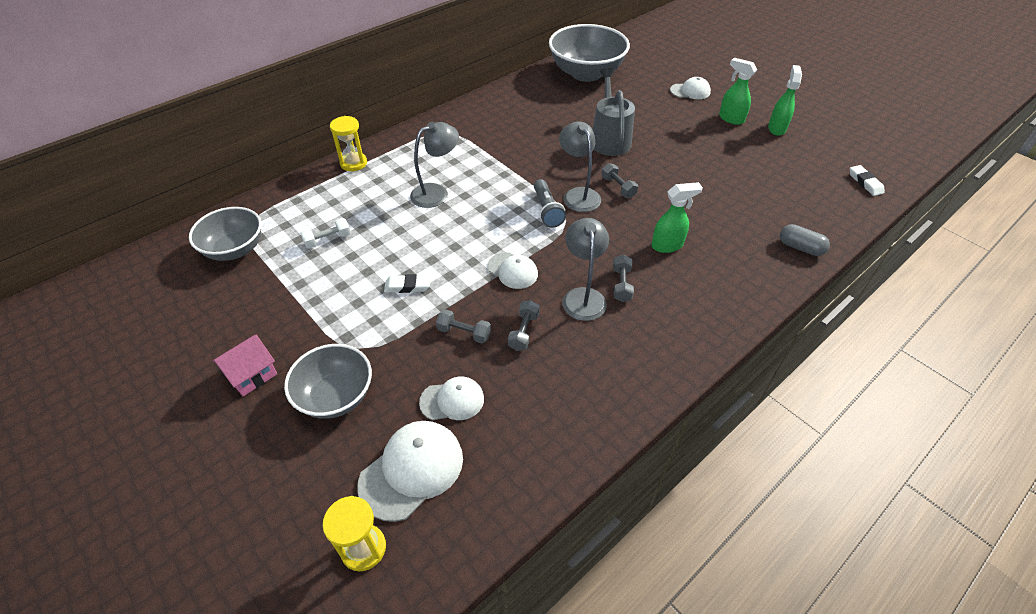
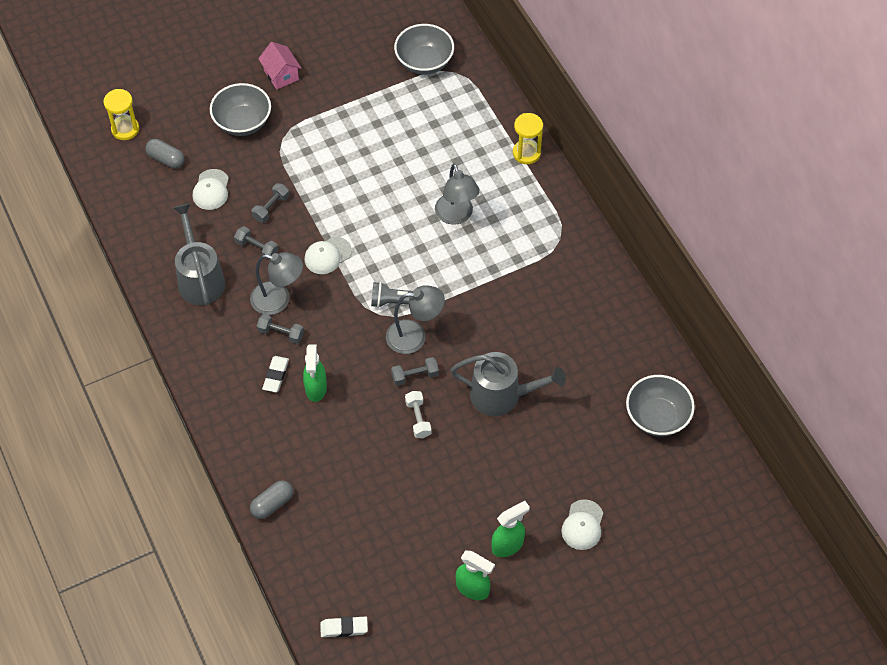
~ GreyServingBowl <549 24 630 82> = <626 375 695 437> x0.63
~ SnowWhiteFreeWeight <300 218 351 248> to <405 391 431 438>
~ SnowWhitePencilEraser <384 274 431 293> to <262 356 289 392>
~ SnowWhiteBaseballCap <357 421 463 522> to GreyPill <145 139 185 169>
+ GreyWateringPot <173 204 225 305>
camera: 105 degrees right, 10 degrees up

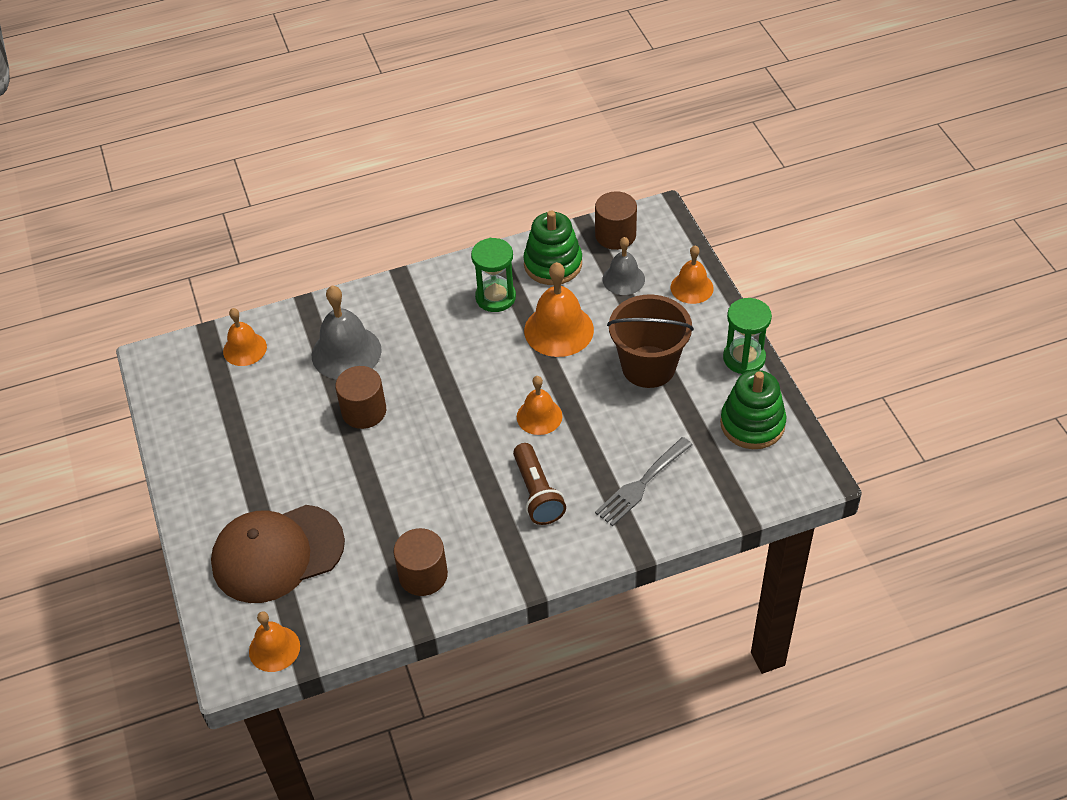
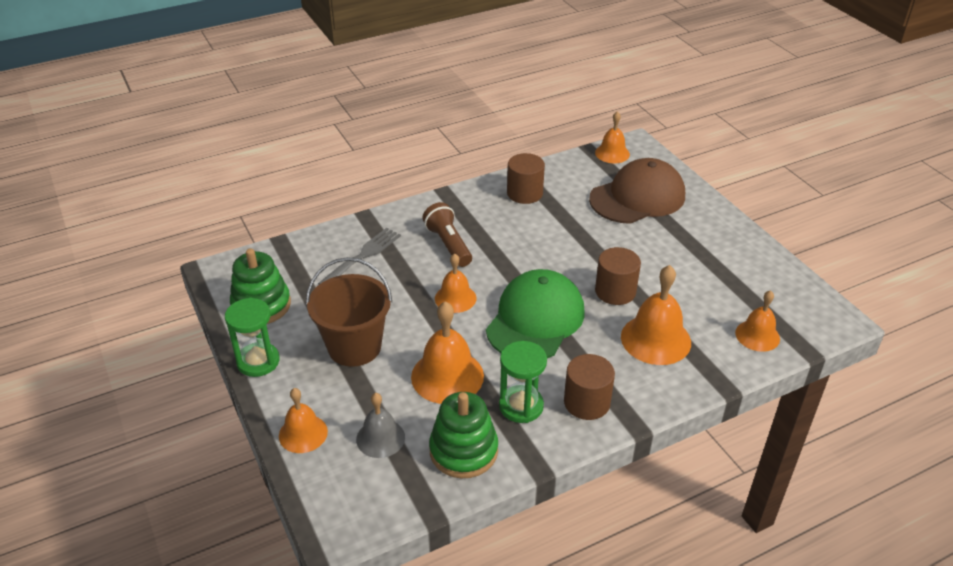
~ DarkBrownCylinderShape <595 191 637 250> to <564 354 615 420>
~ GreyBell <312 286 382 380> to OrangeBell <621 265 691 365>
+ GreenBaseballCap <486 269 585 358>
camera: 170 degrees right, 10 degrees down

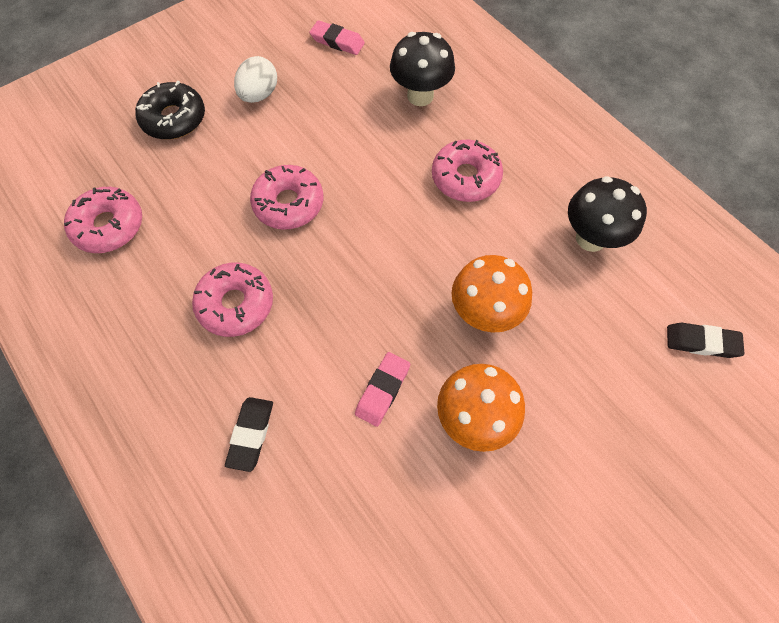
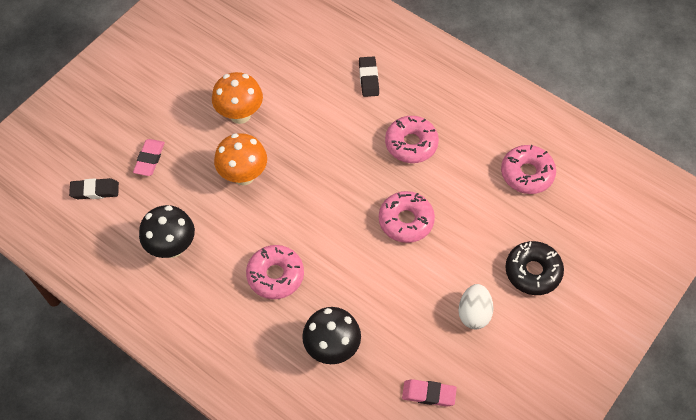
~ PinkPencilEraser <355 352 410 427> to <133 139 165 176>
camera: 165 degrees right, 5 degrees down

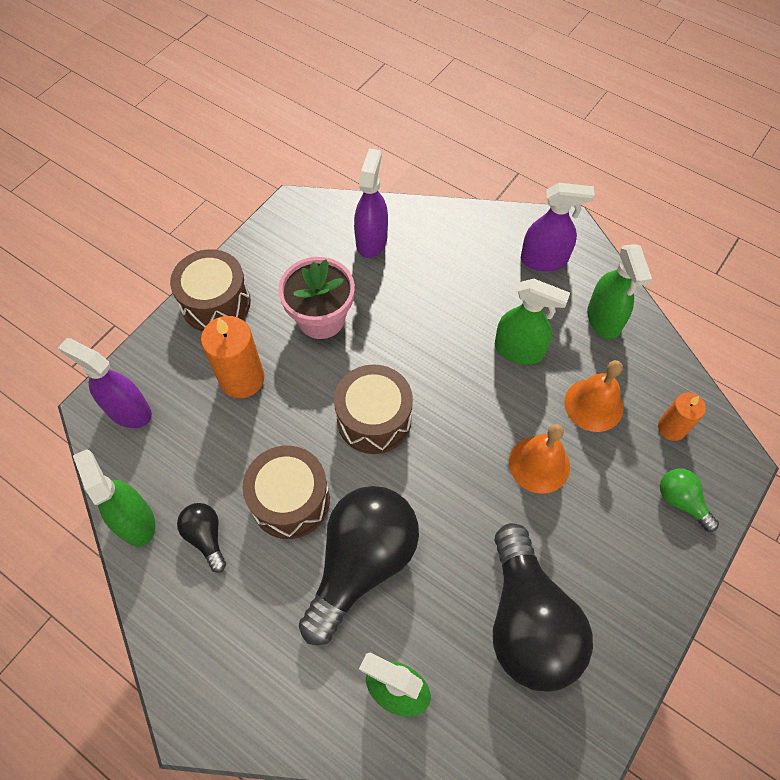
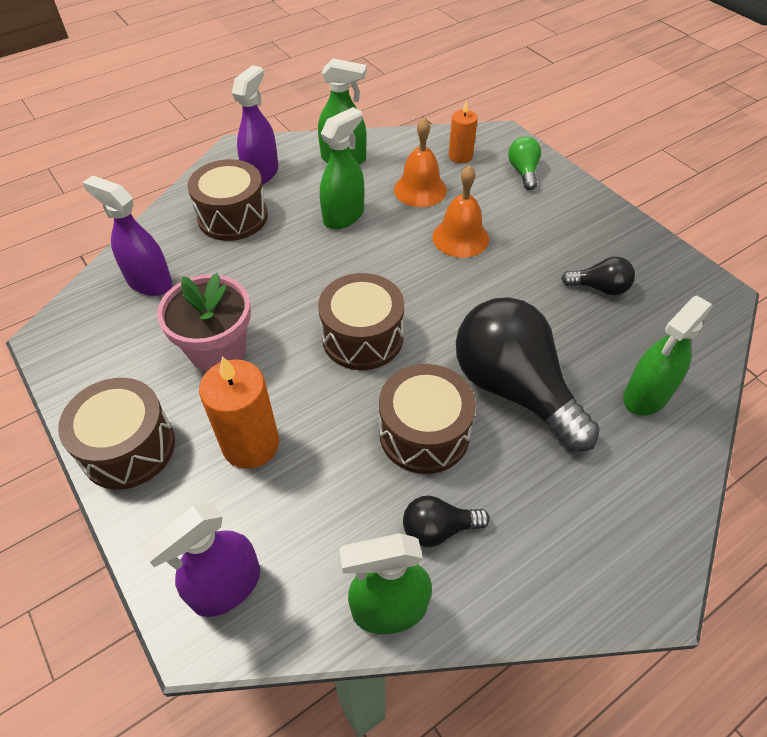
~ GreenLightBulb <660 468 719 532> = <508 136 541 190> 105 degrees clockwise
~ BlackLightBulb <493 523 593 692> = <561 257 635 295> x0.45
+ DarkBrownDrum <187 159 268 241>
camera: 70 degrees left, 10 degrees down

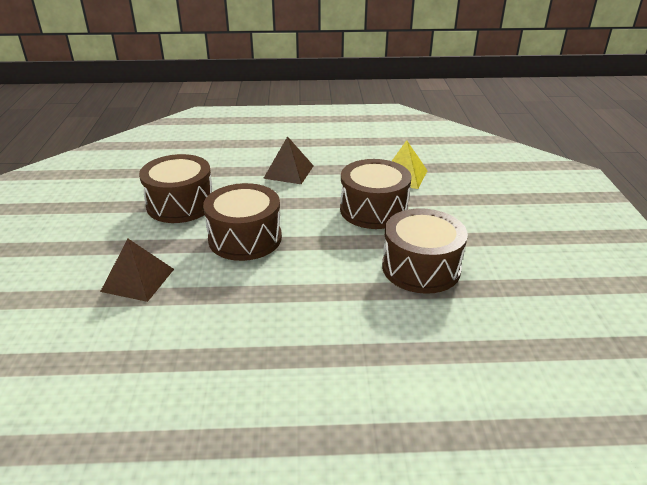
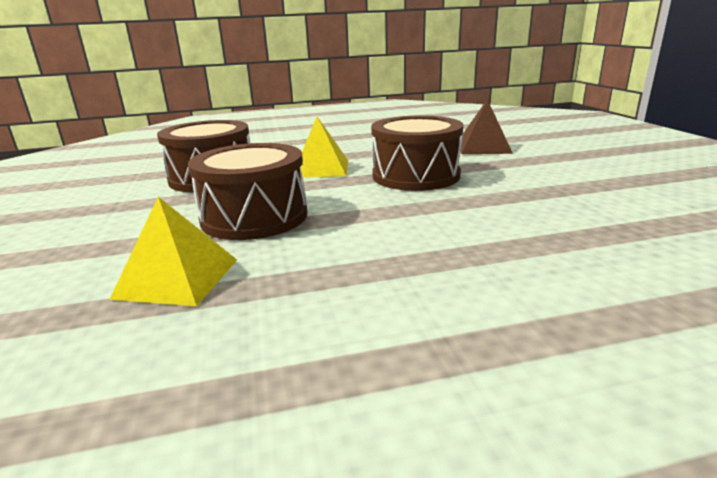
- DarkBrownPyramid <263 136 314 184>
- DarkBrownDrum <139 154 212 223>
+ GoldenPyramid <300 117 348 178>
camera: 170 degrees right, 10 degrees down

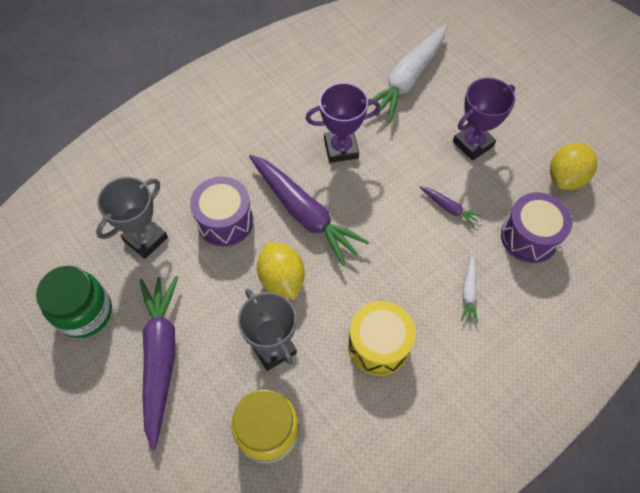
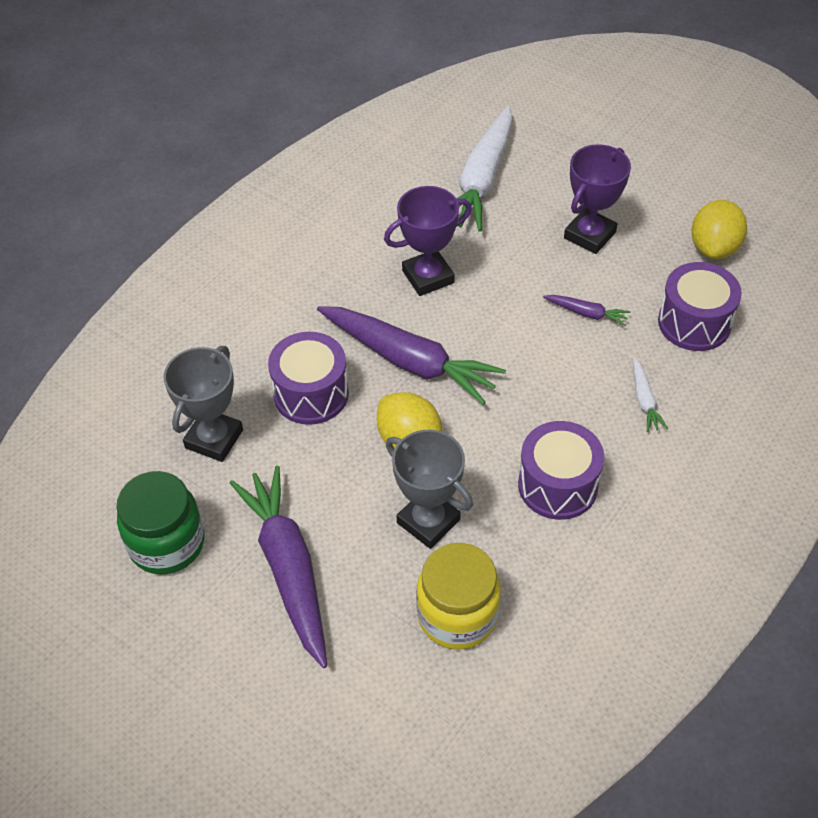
~ GoldenDrum <348 301 416 376> to PurpleDrum <518 421 604 520>
camera: 15 degrees left, 10 degrees down

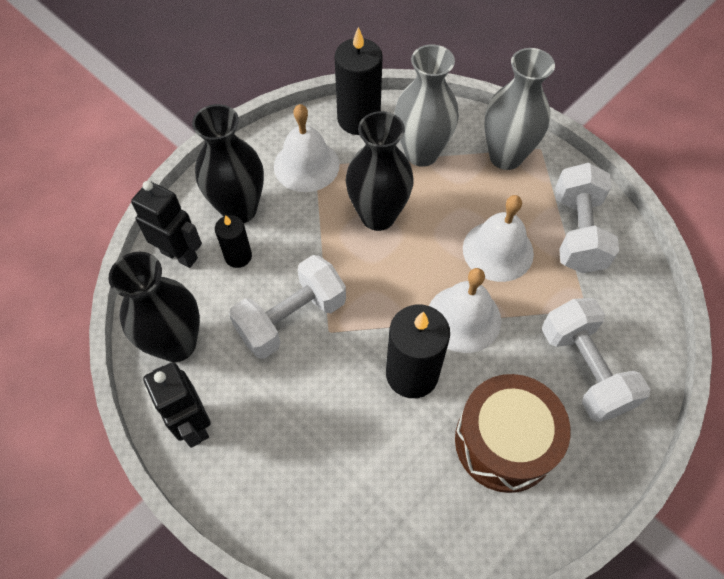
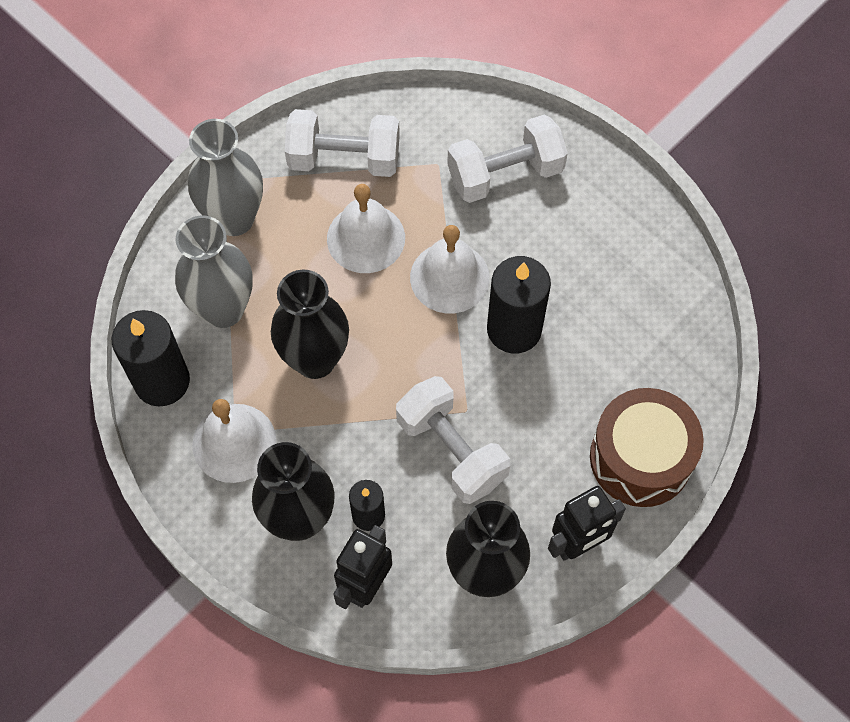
~ DarkBrownDrum <455 374 571 493> to <590 388 704 507>
camera: 90 degrees left, 5 degrees up

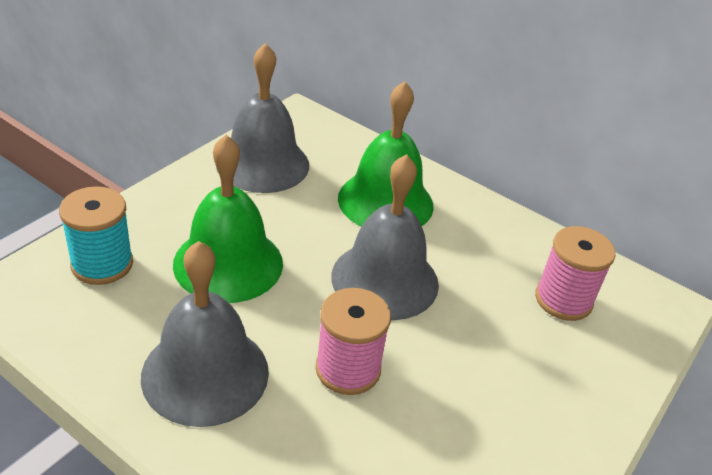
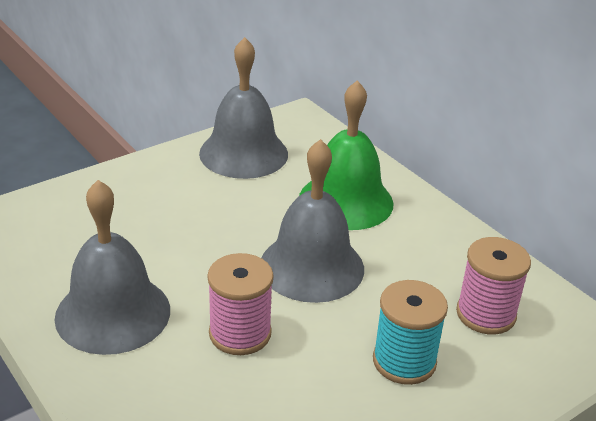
- GreenBell <173 135 283 303>
~ AquaSpool <59 186 133 285> to <373 280 448 385>
camera: 20 degrees right, 5 degrees down

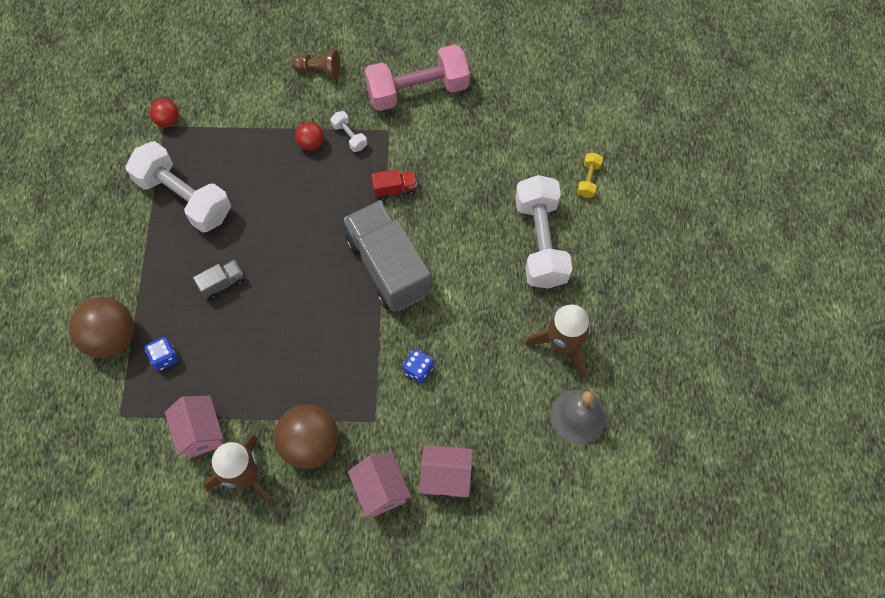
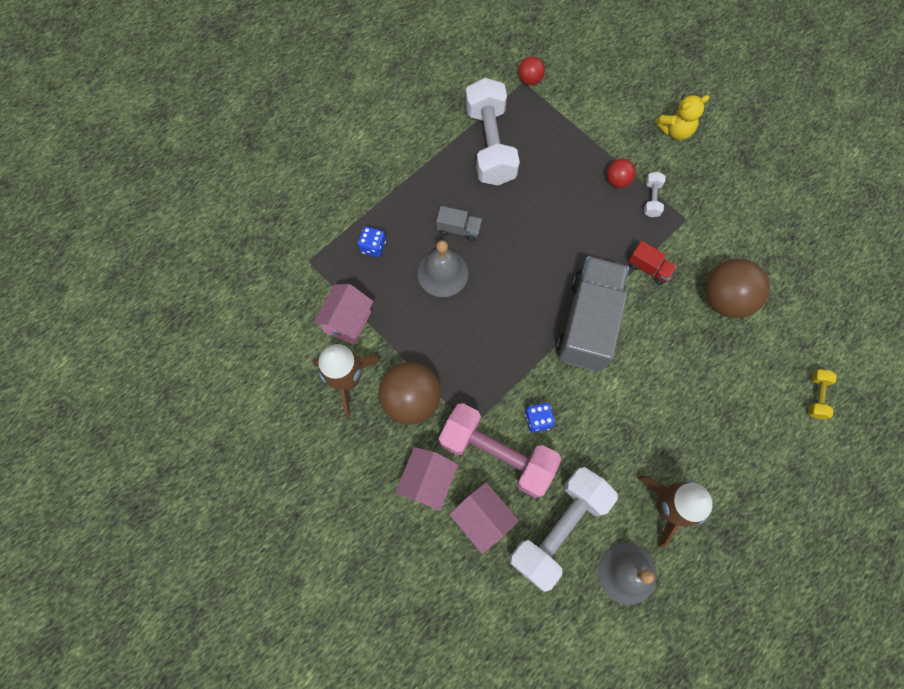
~ PinkFreeWeight <364 44 470 111> to <438 403 561 498>
~ DarkBrownPawn <292 50 340 79> to GoldenTeddy <655 95 710 140>
~ GoldenFreeWeight <577 153 603 198> = <808 369 837 420> 45 degrees counterclockwise
~ SnowWhiteFreeWeight <515 175 572 289> to <509 467 618 592>
~ DarkBrownBall <69 297 134 358> to <705 259 770 318>
+ GreyBell <417 240 468 297>
camera: 45 degrees right, 5 degrees up

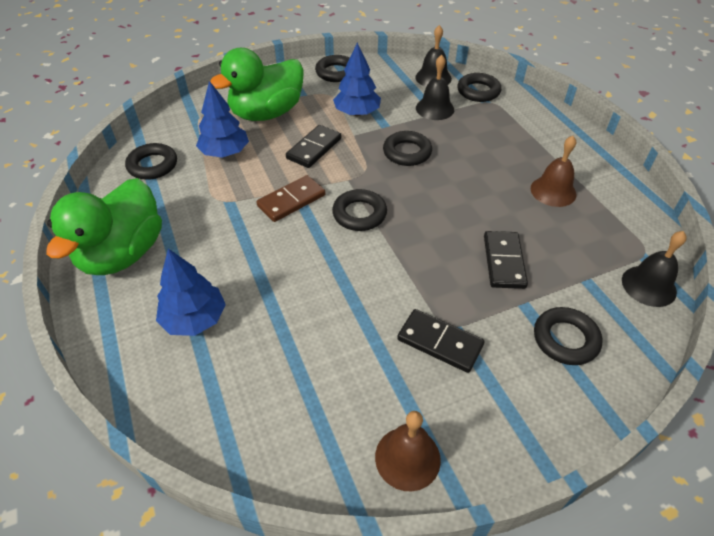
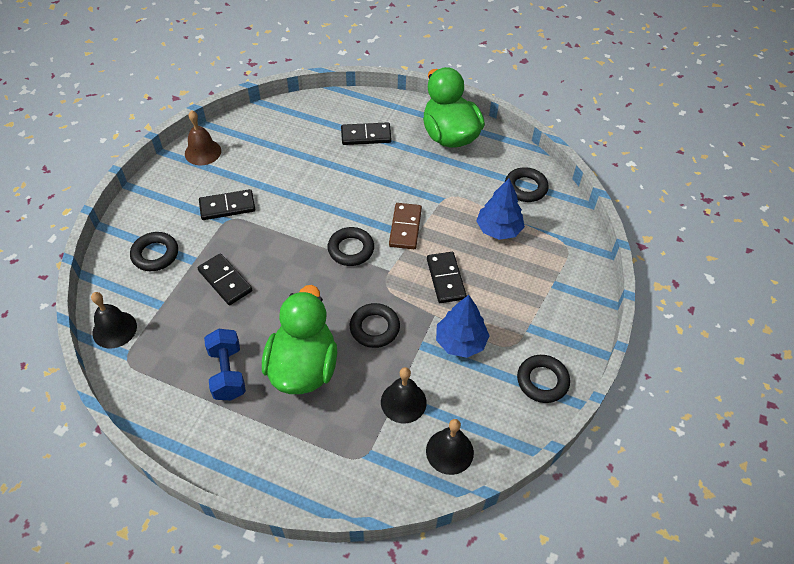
~ GreenRubberDuck <210 48 304 121> to <262 285 337 394>
- BlackTorus <457 73 501 102>
~ DarkBrownBell <531 136 576 207> to CobaltFreeWeight <204 329 246 401>
~ CobaltTree <156 249 226 336> to BlackDominoPiece <341 122 392 145>
camera: 135 degrees right, 5 degrees up

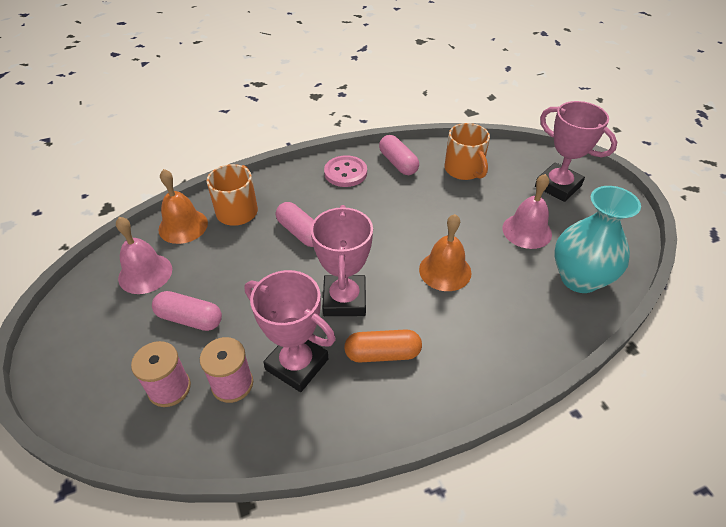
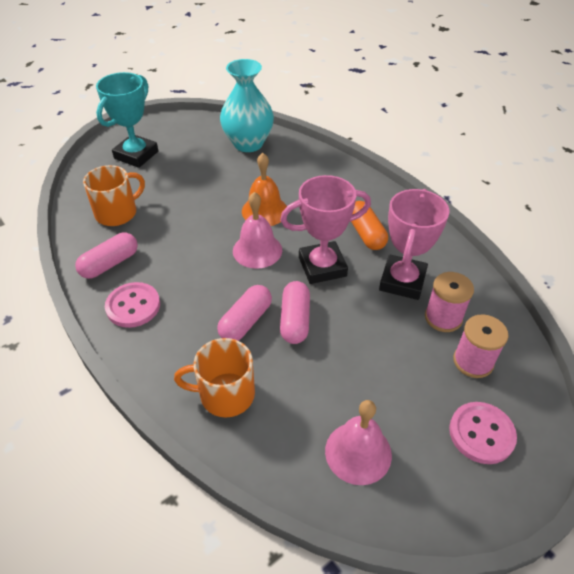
~ PinkPrizeCup <535 101 617 202> to AquaPrizeCup <96 72 158 168>
- OrangeBell <158 169 208 244>
~ PinkBell <502 174 552 249> to <233 192 282 269>
~ PinkPill <152 291 222 331> to <280 281 310 344>
+ PinkSewingButton <449 402 517 464>
camera: 105 degrees left, 0 degrees up

